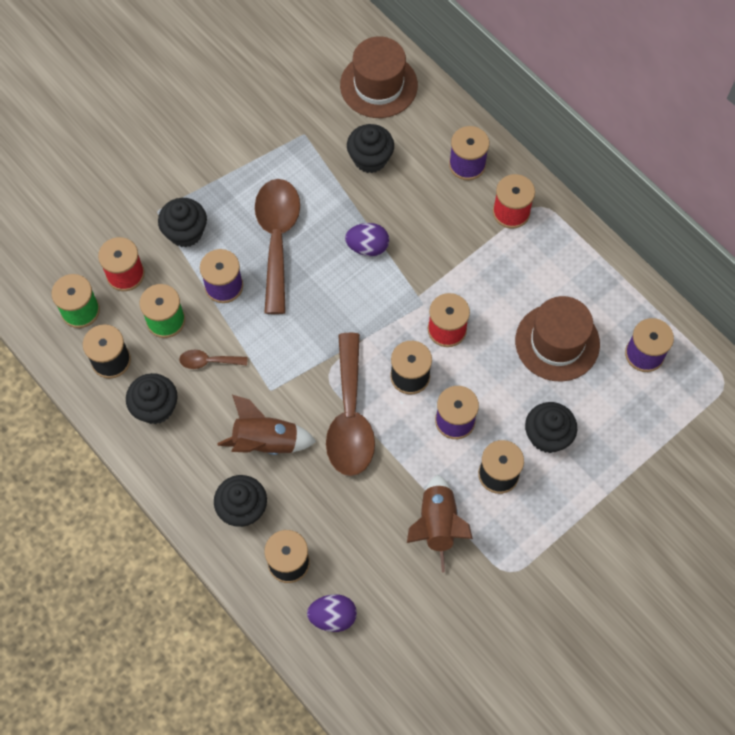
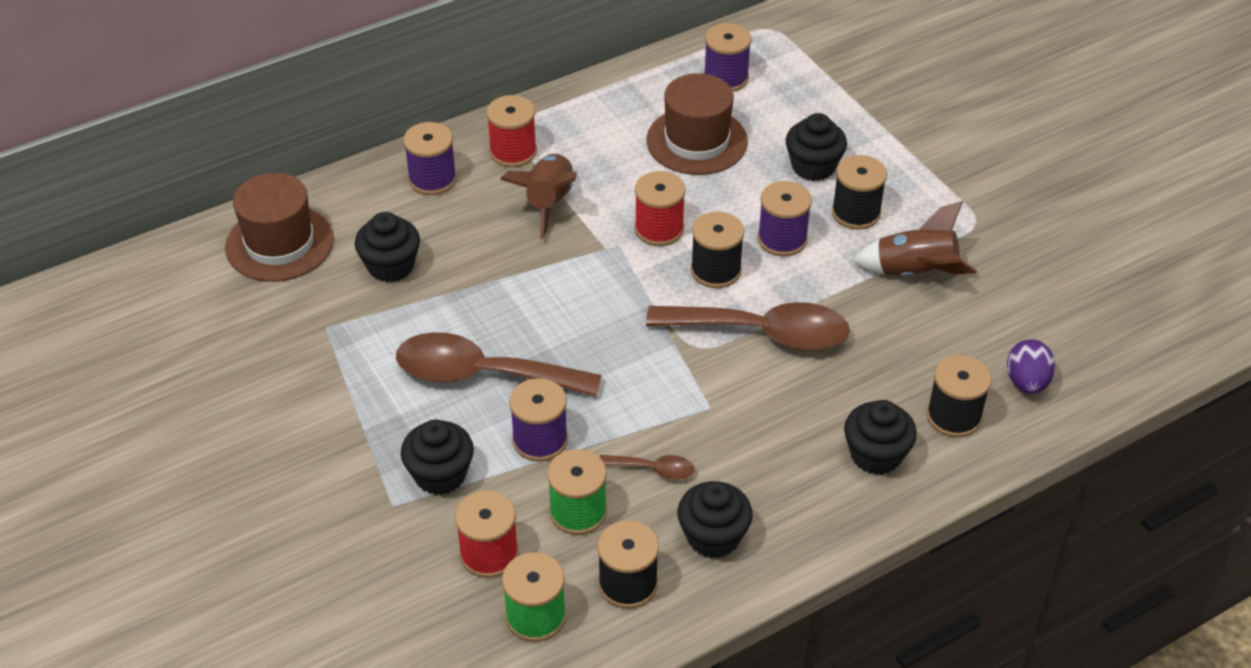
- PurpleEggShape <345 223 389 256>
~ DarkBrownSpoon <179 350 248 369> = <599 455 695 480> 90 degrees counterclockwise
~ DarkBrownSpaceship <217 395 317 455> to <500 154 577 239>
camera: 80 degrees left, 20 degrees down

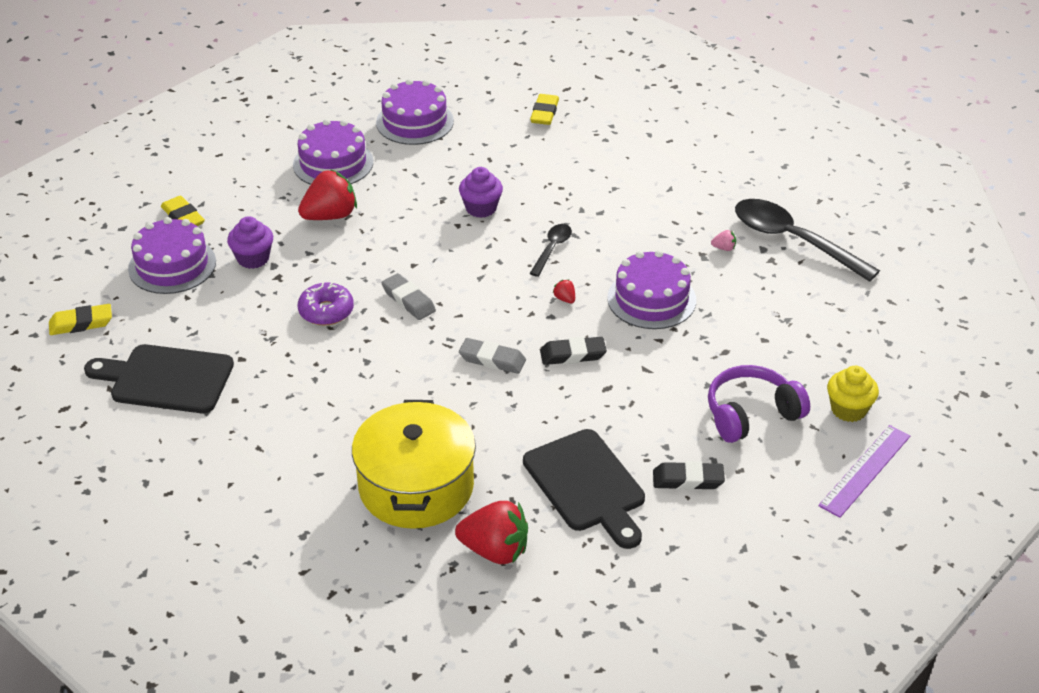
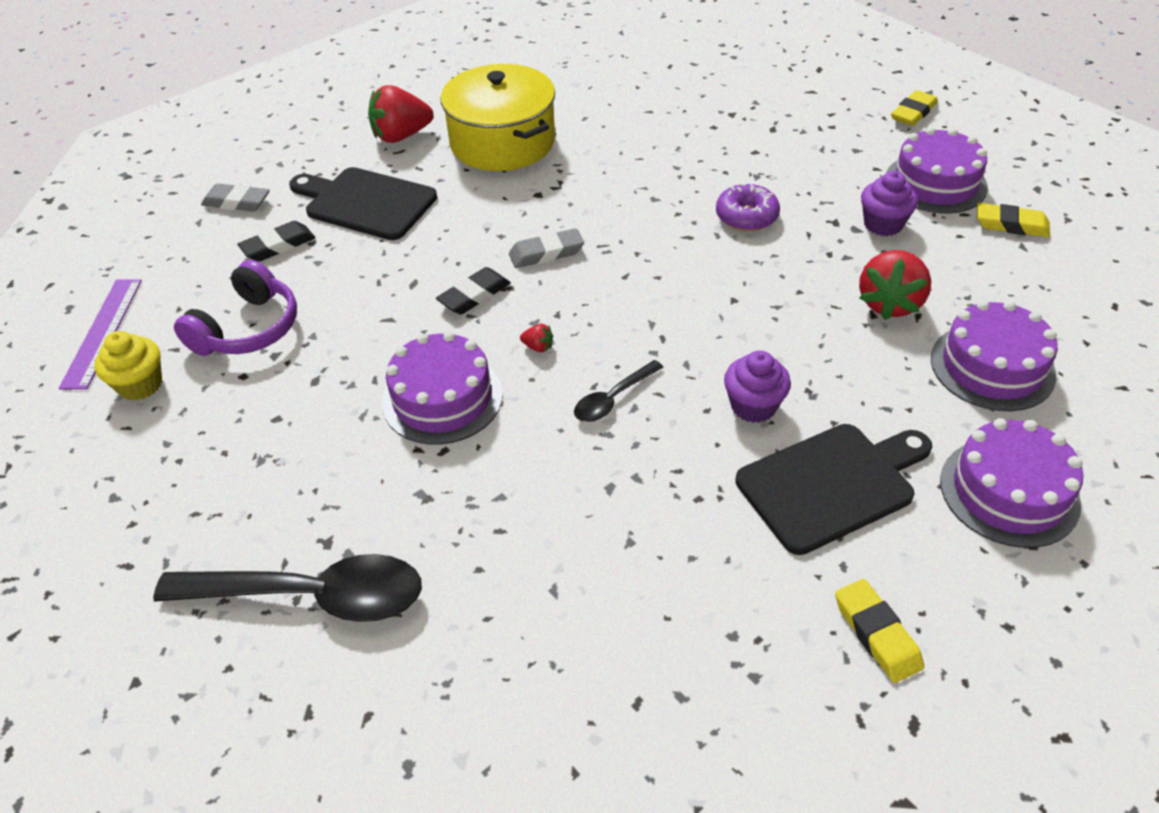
~ BlackSpoon <529 224 572 277> = <574 360 664 422> 60 degrees clockwise
- PinkBerry <711 230 736 251>
~ GreyPencilEraser <381 273 436 320> to <201 184 270 211>
~ BlackChoppingBoard <84 344 234 413> to <736 424 932 555>
camera: 145 degrees right, 5 degrees up

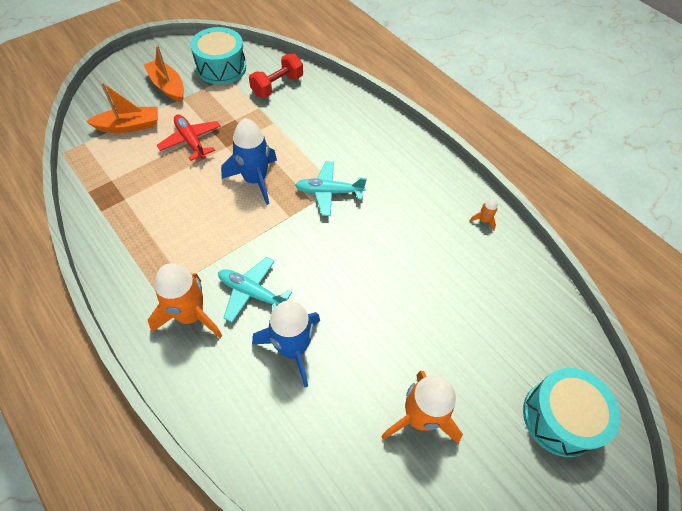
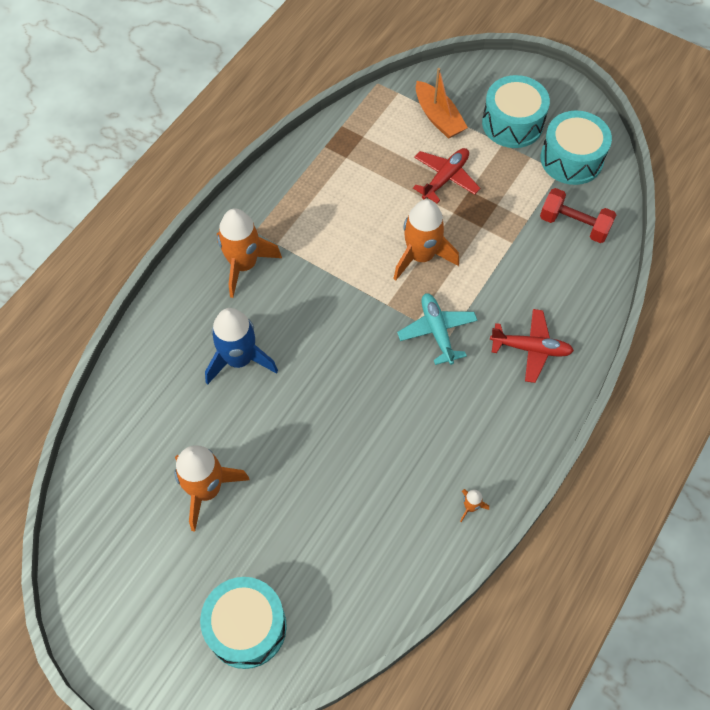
~ OrangeSailboat <144 45 184 103> to AquaDrum <482 75 550 148>
~ CobaltSpaceship <221 118 277 205> to OrangeSpaceship <393 199 459 281>
- AquaAeroplane <218 257 292 323>
+ ScarletAeroplane <490 309 574 383>
camera: 75 degrees right, 5 degrees up

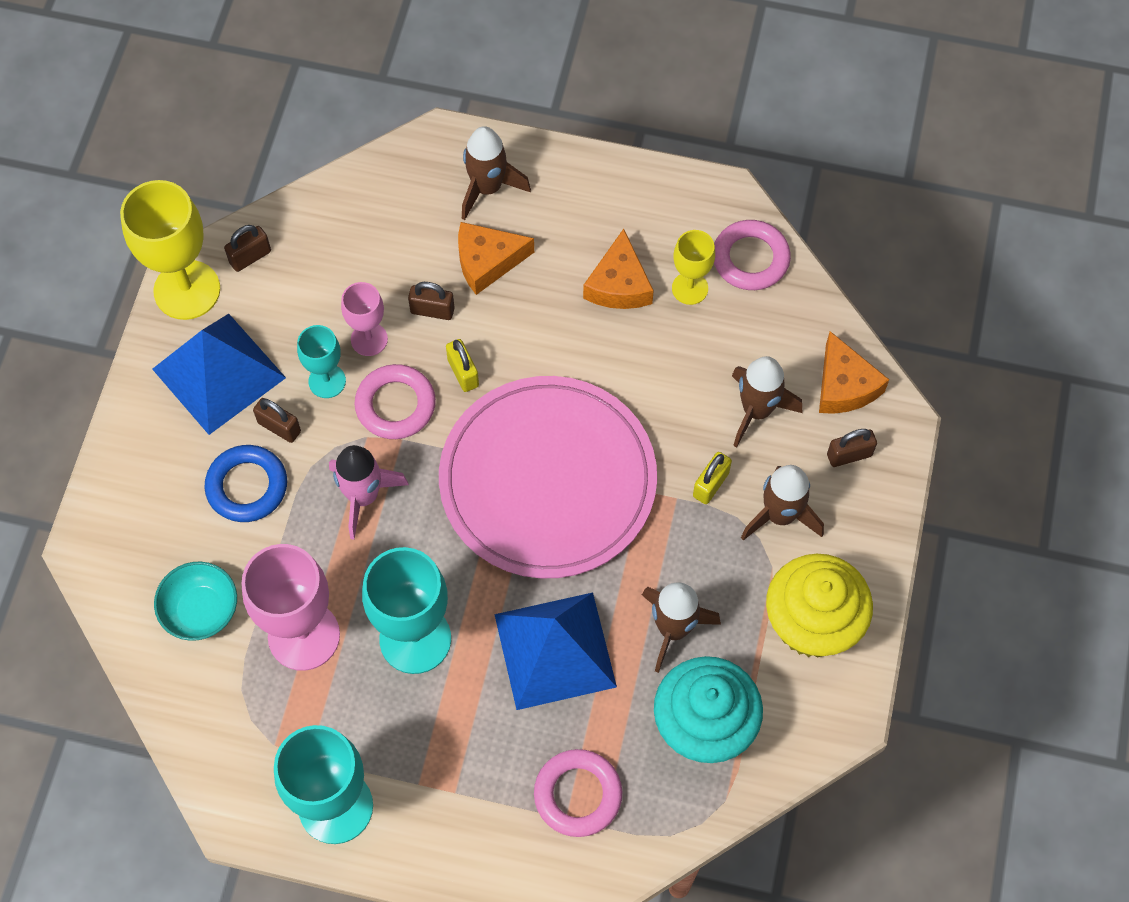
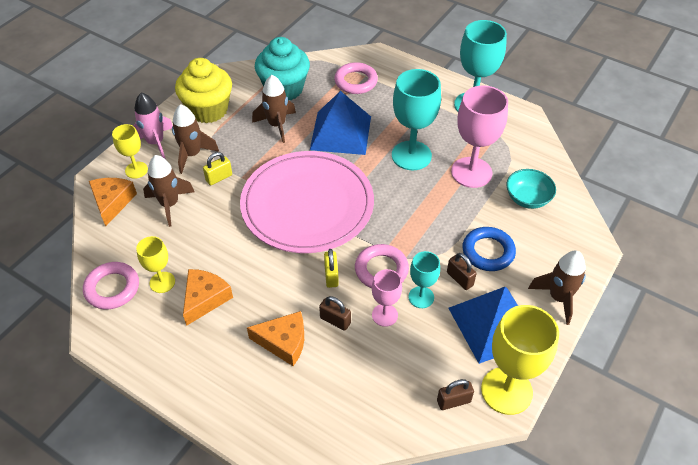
~ DarkBrownSpaceship <462 126 531 220> to <528 251 586 325>
~ DarkBrownLock <827 429 877 467> to GoldenWineGlass <112 124 148 179>
~ PinkSpaceship <329 445 409 540> to <133 92 173 160>
camera: 160 degrees left, 15 degrees down

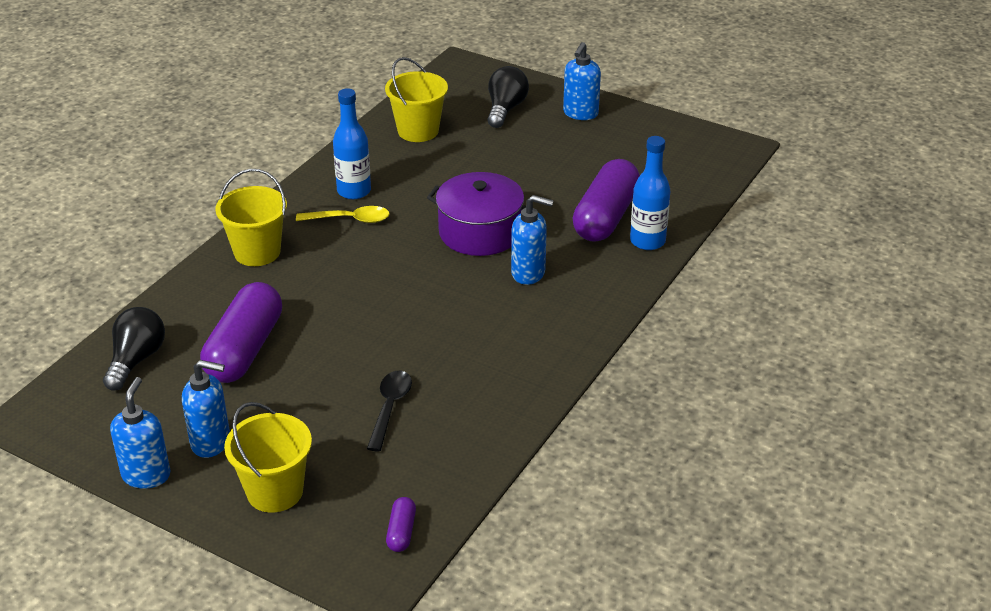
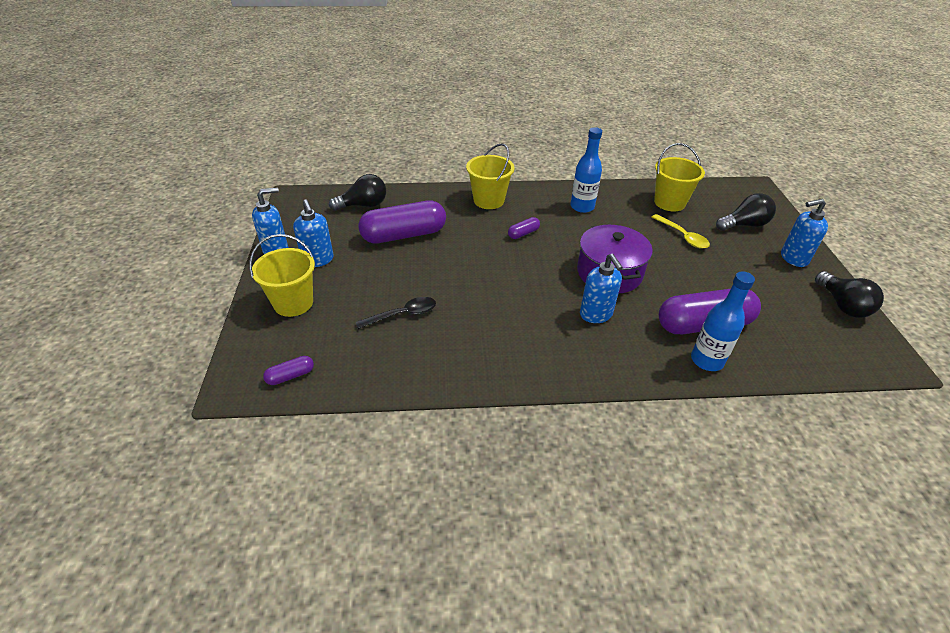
~ GoldenSpoon <296 206 390 223> to <651 214 710 249>
+ PurplePill <508 217 540 239>
+ BlackLightBulb <815 271 884 318>
camera: 55 degrees right, 5 degrees up

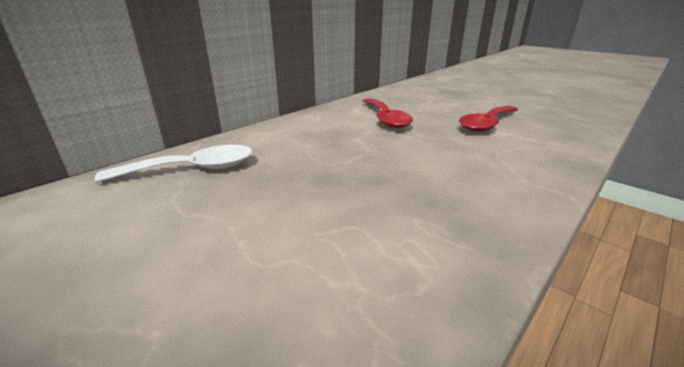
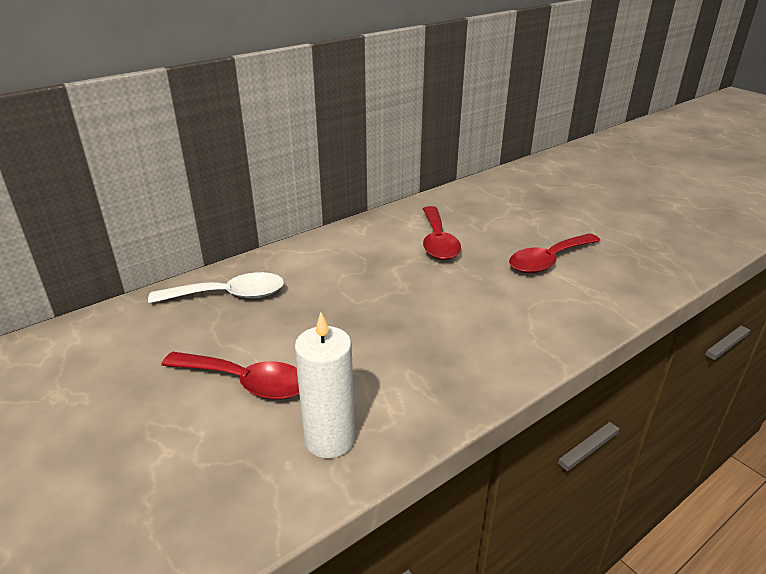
+ SnowWhiteWaxCandle <294 312 355 458>
+ ScarletSpoon <161 352 299 400>
camera: 10 degrees right, 5 degrees up

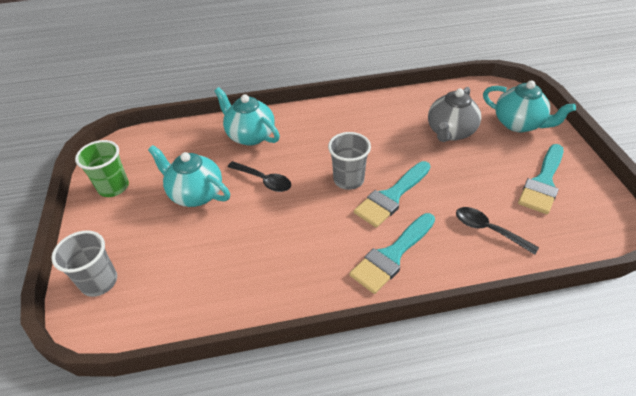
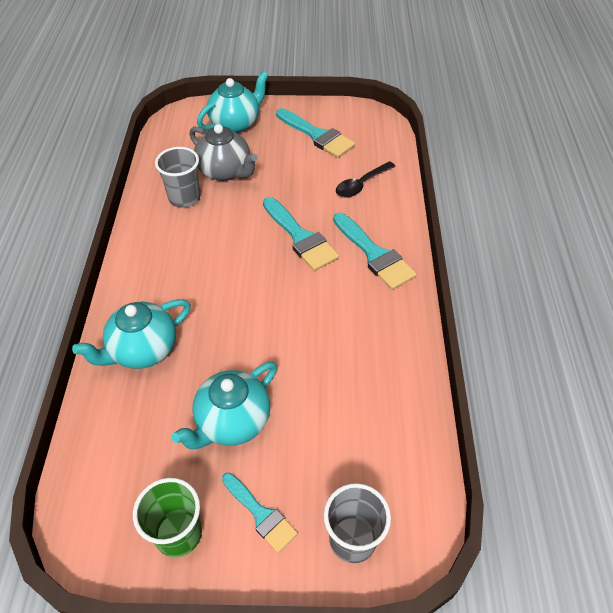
~ GreyBeaker <328 132 371 190> to <155 147 200 207>
- BlackSpoon <228 161 291 192>
+ AquaPaintbrush <222 473 298 553>
camera: 80 degrees left, 5 degrees up

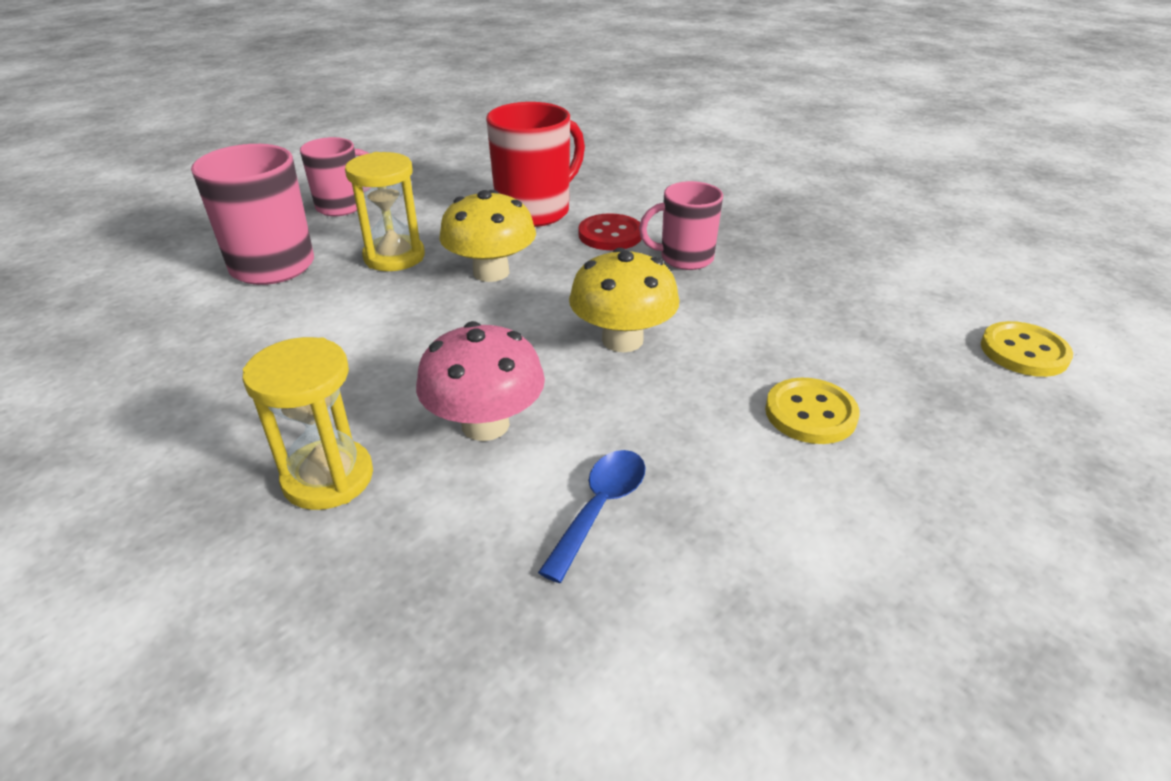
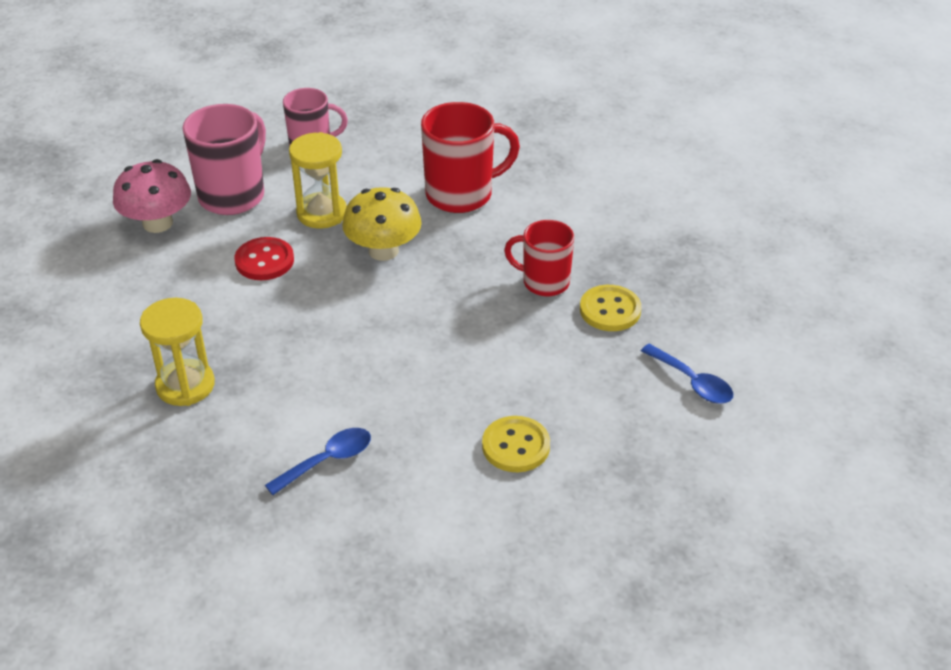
~ PinkCoffeeMug <639 181 723 270> to ScarletCoffeeMug <504 220 574 296>
~ ScarletSewingButton <579 213 642 250> to <234 237 294 280>
- GoldenFungus <569 248 679 352>
~ PinkFungus <416 321 545 441> to <113 159 191 233>
~ GoldenSewingButton <981 321 1073 377> to <580 285 641 331>
+ CobaltSpoon <641 344 733 404>
camera: 25 degrees right, 5 degrees up

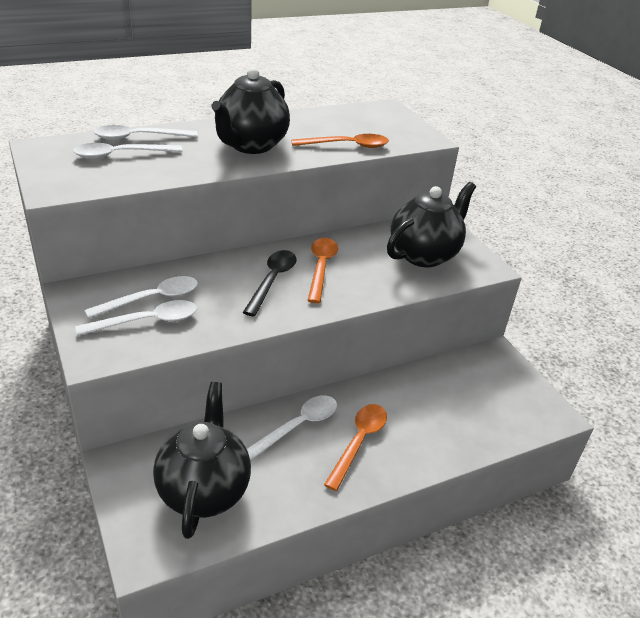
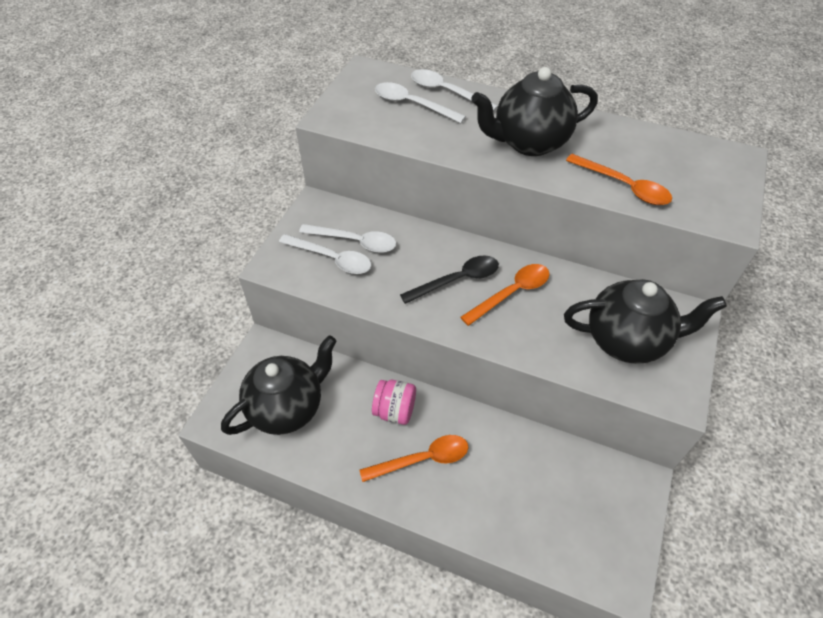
~ SnowWhiteSpoon <247 395 337 461> to PinkJamJar <372 380 416 425>
camera: 50 degrees right, 15 degrees up

